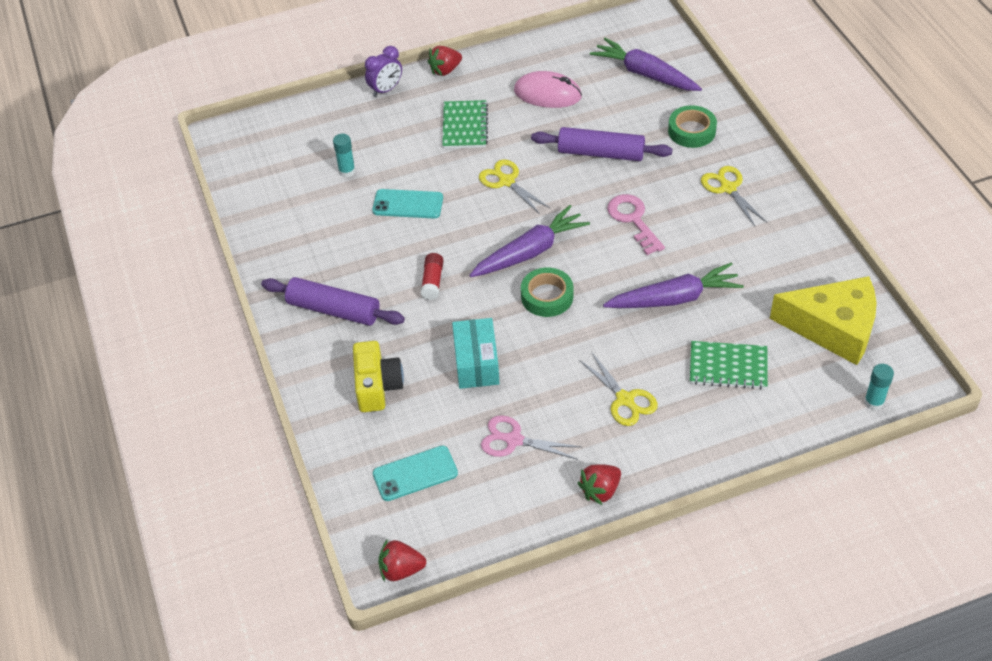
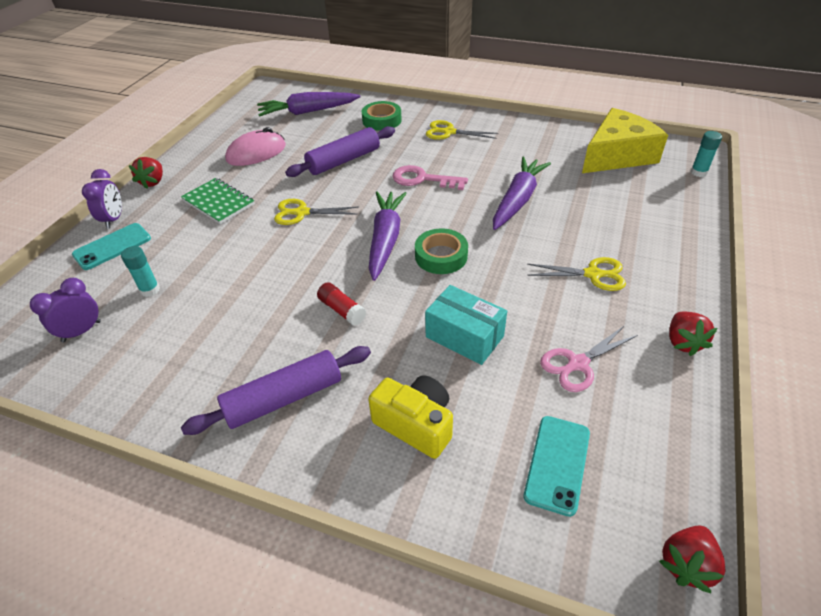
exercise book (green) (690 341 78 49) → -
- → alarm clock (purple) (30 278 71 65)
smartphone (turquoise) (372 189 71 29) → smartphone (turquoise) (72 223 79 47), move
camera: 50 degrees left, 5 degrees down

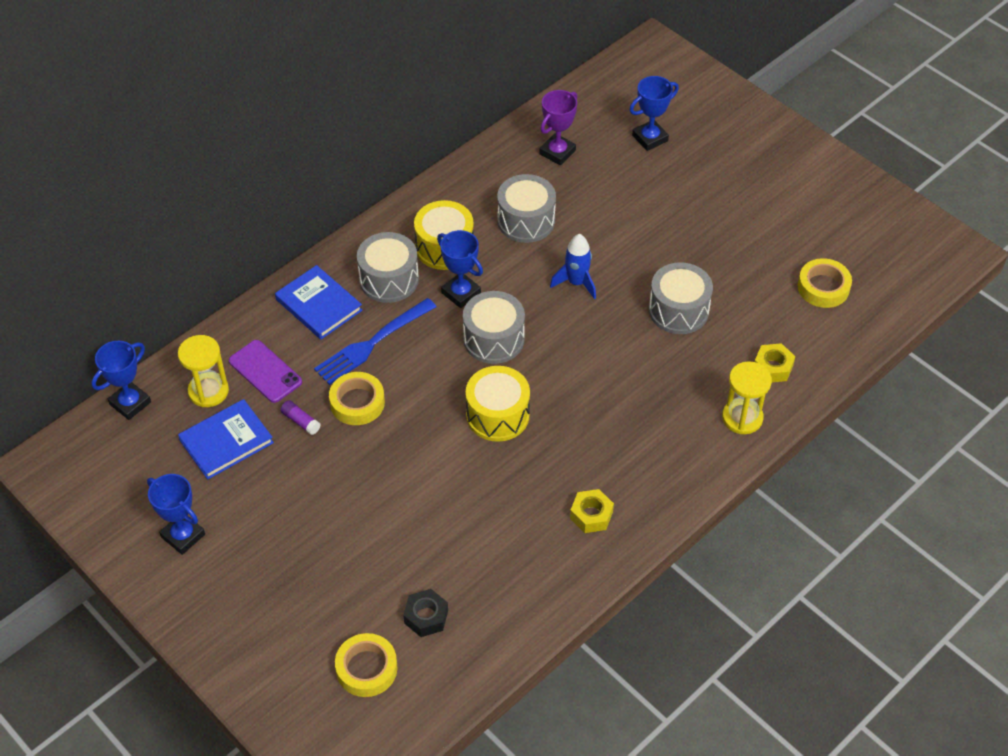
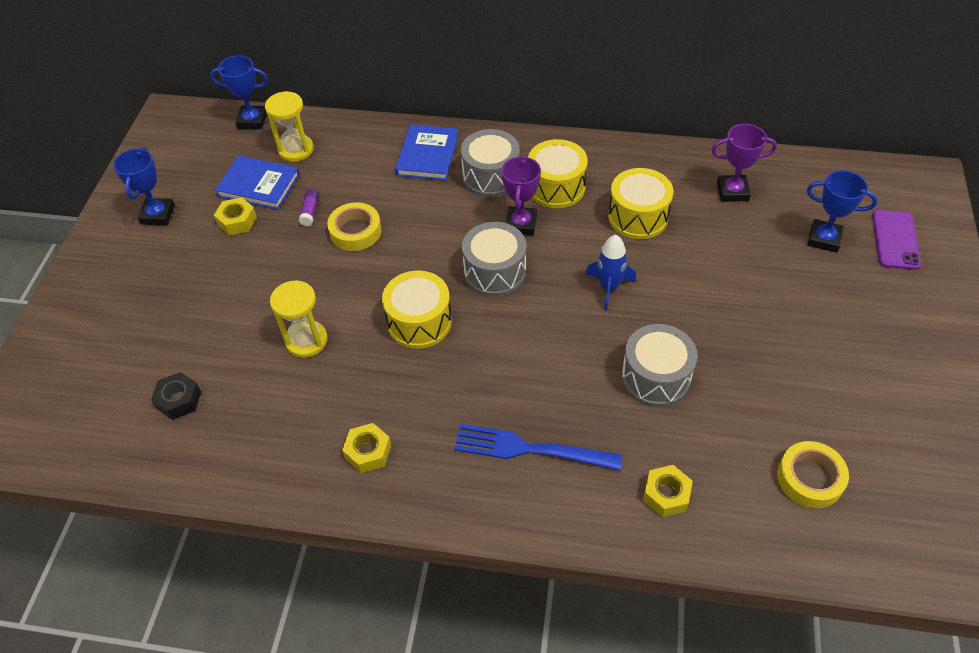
tape (golden) (335 633 62 64) → -
- → hex nut (golden) (214 197 43 39)
smartphone (purple) (229 340 73 63) → smartphone (purple) (872 210 49 60), move
dinner fork (blue) (314 298 122 87) → dinner fork (blue) (454 424 169 47), move
sand timer (golden) (722 361 50 73) → sand timer (golden) (270 280 58 78), move
award cup (blue) (437 230 46 78) → award cup (purple) (501 155 40 81)
snare drum (grey) (497 174 59 69) → snare drum (golden) (608 168 65 71)
camera: 55 degrees right, 0 degrees up

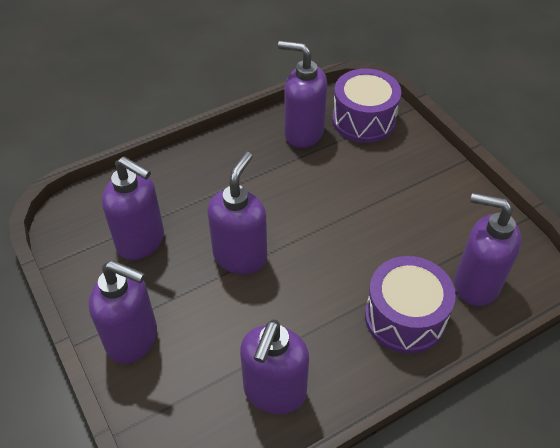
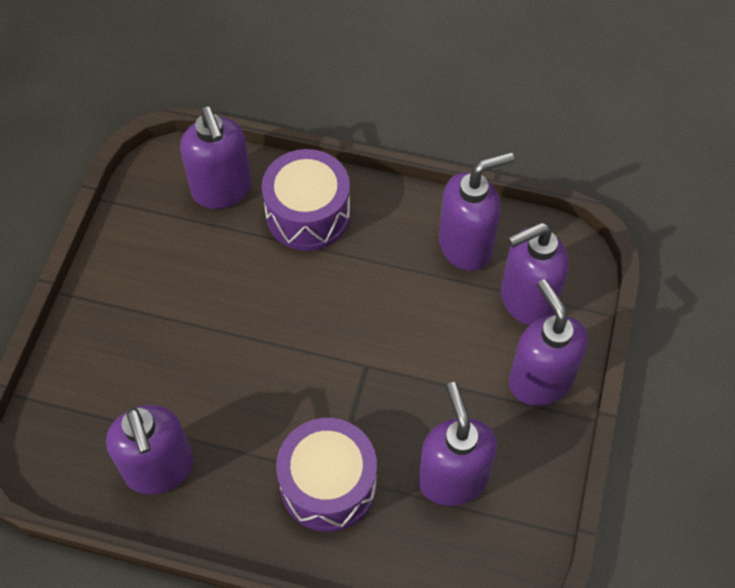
soap dispenser (purple) (208 152 59 122) → soap dispenser (purple) (501 222 68 103), move
snare drum (purple) (332 69 69 74) → snare drum (purple) (276 418 101 114), move
camera: 135 degrees left, 10 degrees up

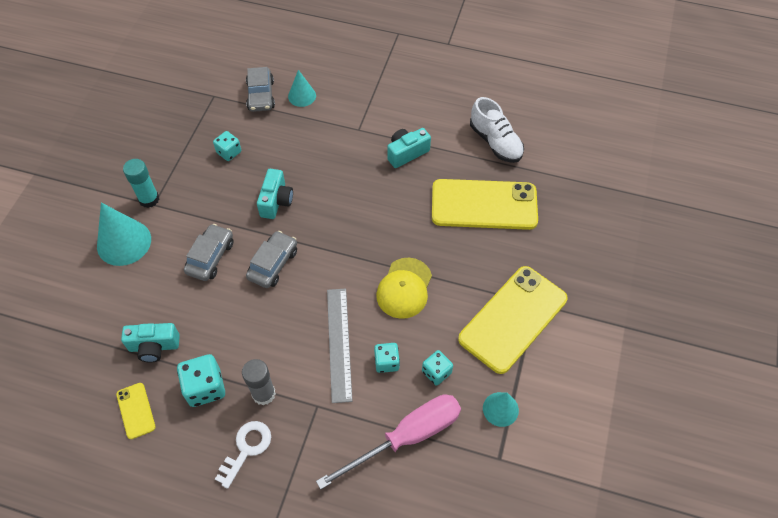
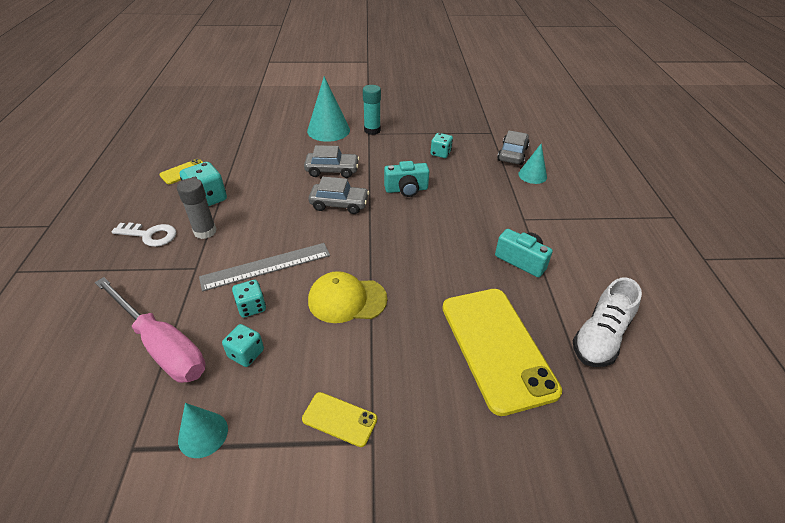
photo camera (turquoise) (121 323 59 39) → -
car (grey) (246 67 29 45) → car (grey) (497 131 33 34), 135 degrees clockwise
smartphone (golden) (458 266 110 108) → smartphone (golden) (302 392 75 55), x0.44
camera: 70 degrees right, 15 degrees down

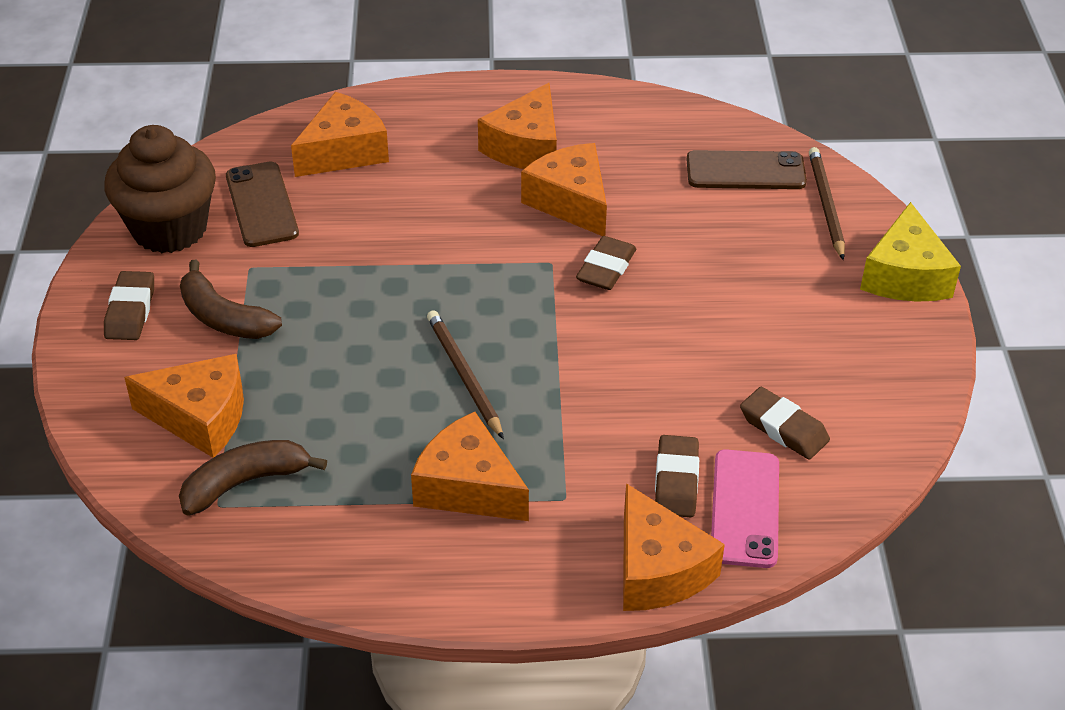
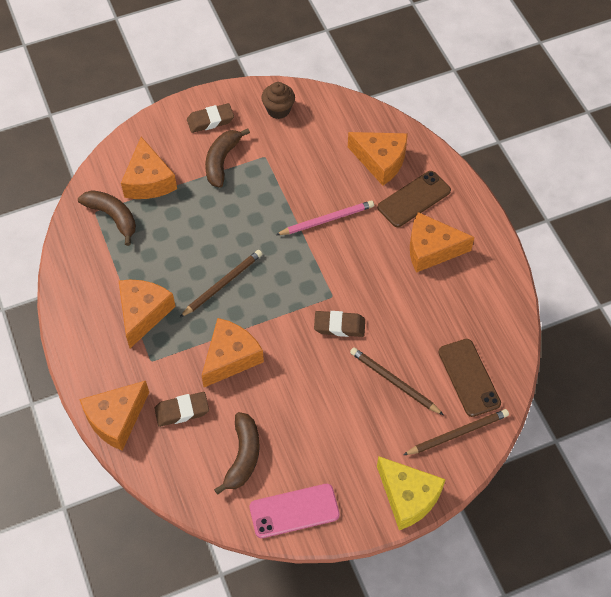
- → pencil (rosy) (276 200 98 35)
- → pencil (dark brown) (350 347 94 68)
smartphone (dark brown) (226 162 73 85) → smartphone (dark brown) (378 171 73 56), move
cheese (bright orange) (521 143 86 93) → cheese (bright orange) (202 318 62 69), move
smartphone (rosy) (711 449 68 119) → smartphone (rosy) (250 484 90 54), move
pencil eraser (dark brown) (740 387 90 73) → banana fruit (dark brown) (214 412 46 83)
cheese (golden) (860 202 101 100) → cheese (golden) (377 456 69 74), 120 degrees counterclockwise
cupcake (dark brown) (104 125 112 128) → cupcake (dark brown) (261 82 34 37), x0.54
camera: 70 degrees right, 15 degrees up

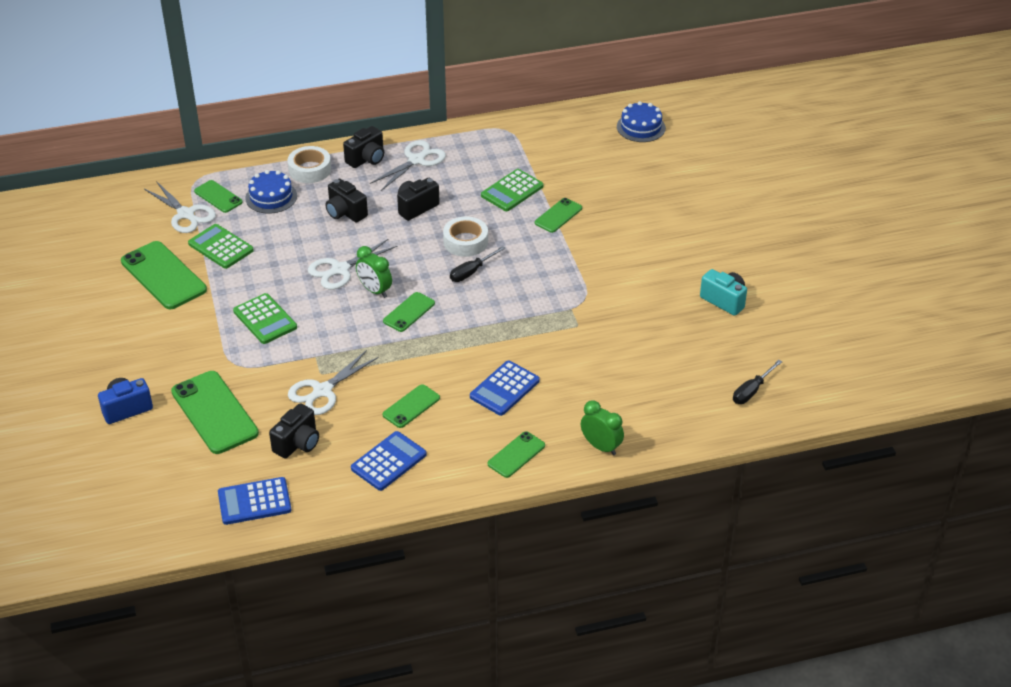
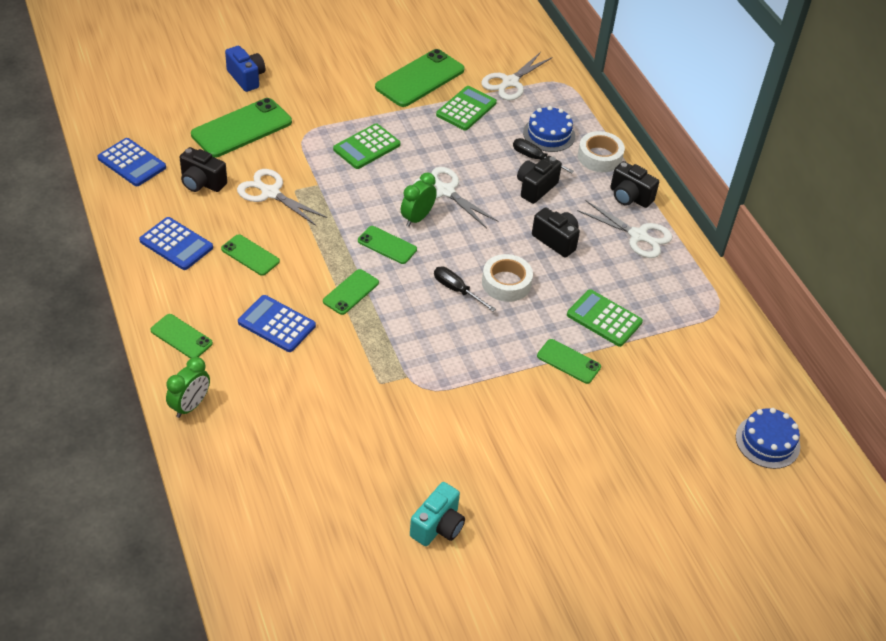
smartphone (green) (194 180 49 33) → smartphone (green) (323 269 56 46), move
hand screwdriver (black) (733 360 49 44) → hand screwdriver (black) (513 138 61 36), move
pocket calculator (blue) (218 477 73 48) → pocket calculator (blue) (98 138 68 48), 150 degrees clockwise
camera: 80 degrees right, 5 degrees up

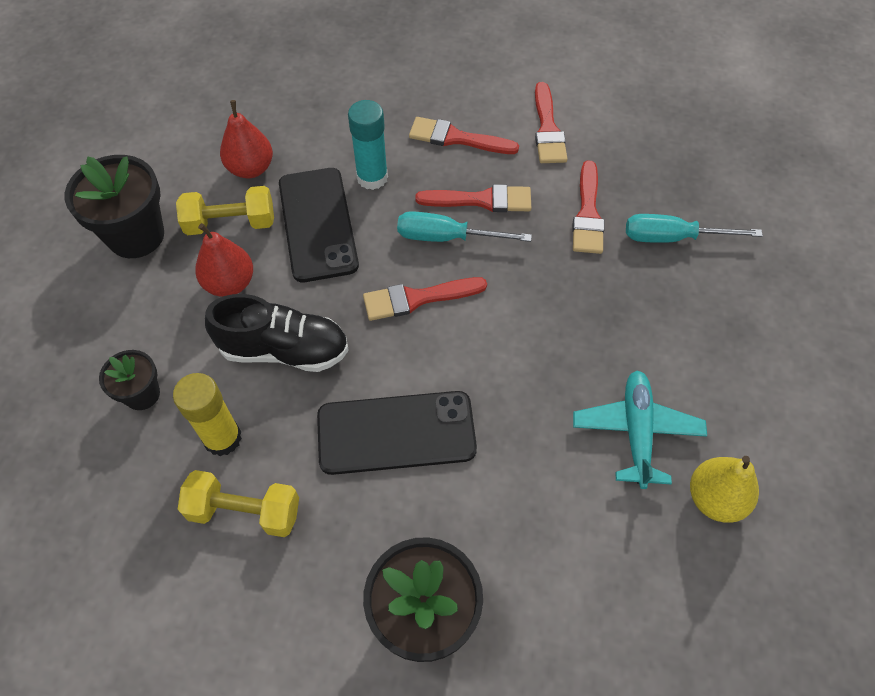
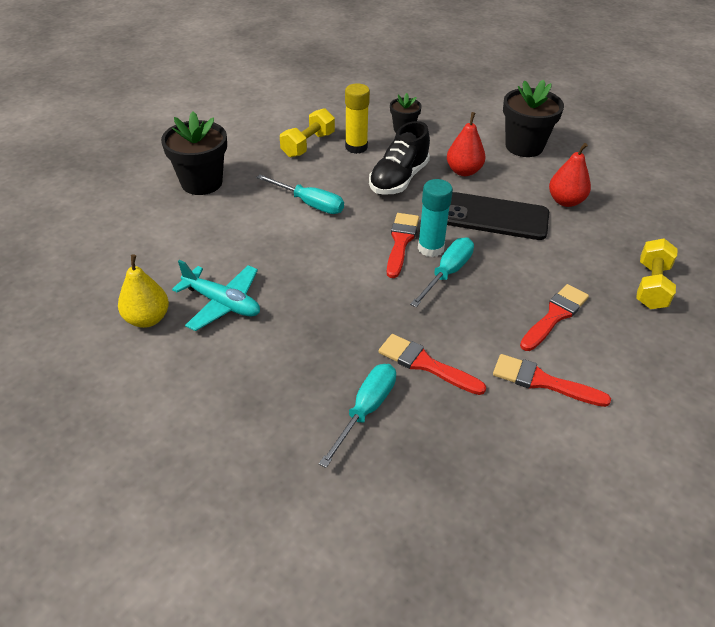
paint brush (red) (416 184 115 28) → -
dumbbell (golden) (176 186 98 49) → dumbbell (golden) (636 238 42 71), move
glue (turquoise) (348 100 40 90) → glue (turquoise) (418 179 35 78), move
smartphone (black) (317 391 160 84) → hand screwdriver (turquoise) (256 174 88 40)
camera: 115 degrees right, 15 degrees down

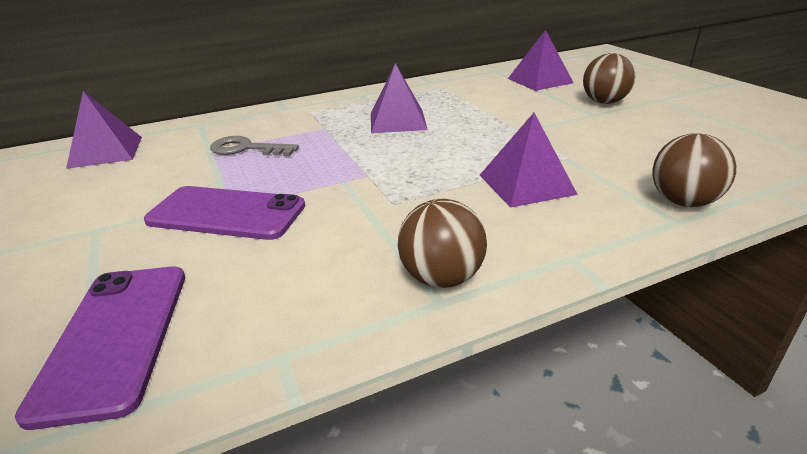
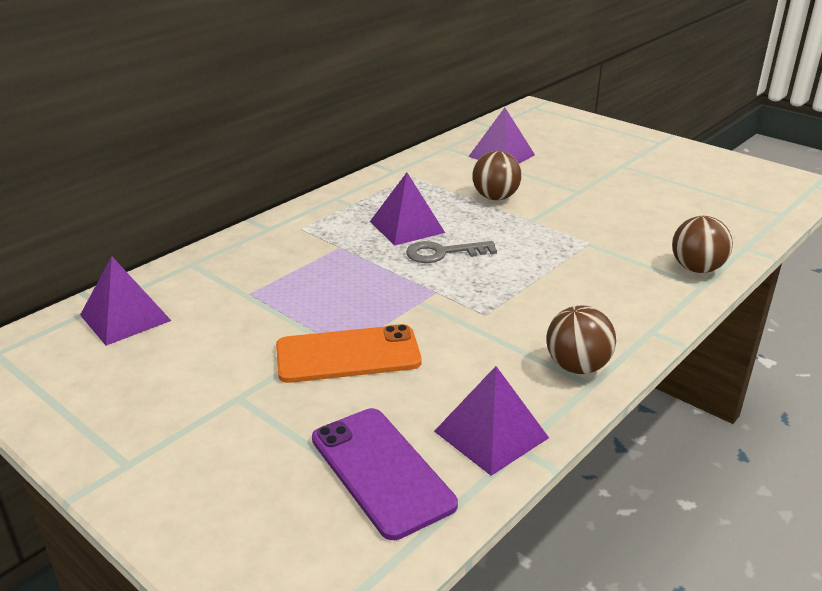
key (grey) (210 136 89 20) → key (grey) (406 241 91 22), move
pyramid (purple) (480 113 98 95) → pyramid (purple) (434 366 115 110), move
sphere (dark brown) (583 53 52 51) → sphere (dark brown) (472 151 50 49), move
smartphone (purple) (144 186 161 54) → smartphone (bright orange) (276 324 145 59)
camera: 25 degrees left, 0 degrees up

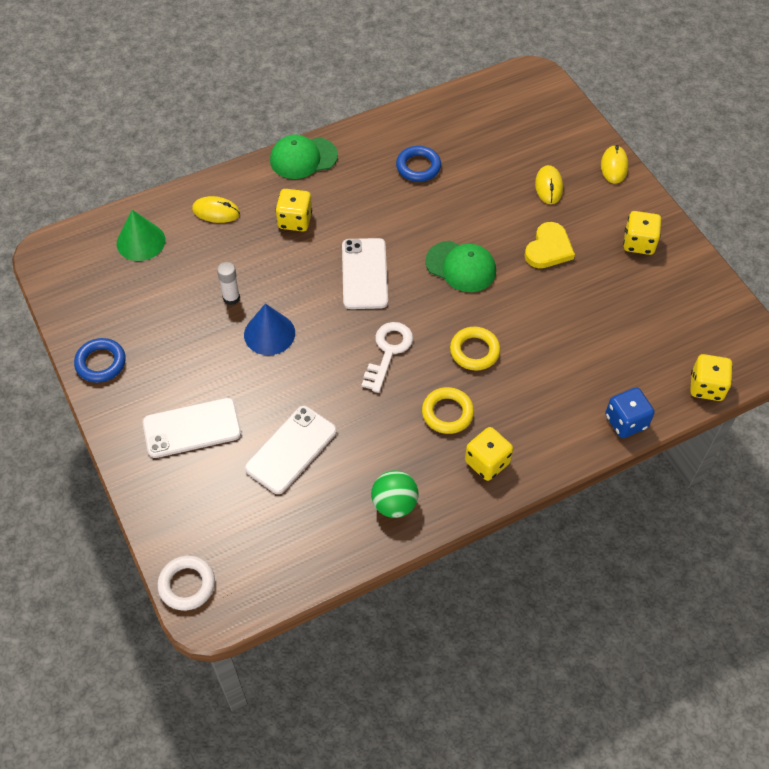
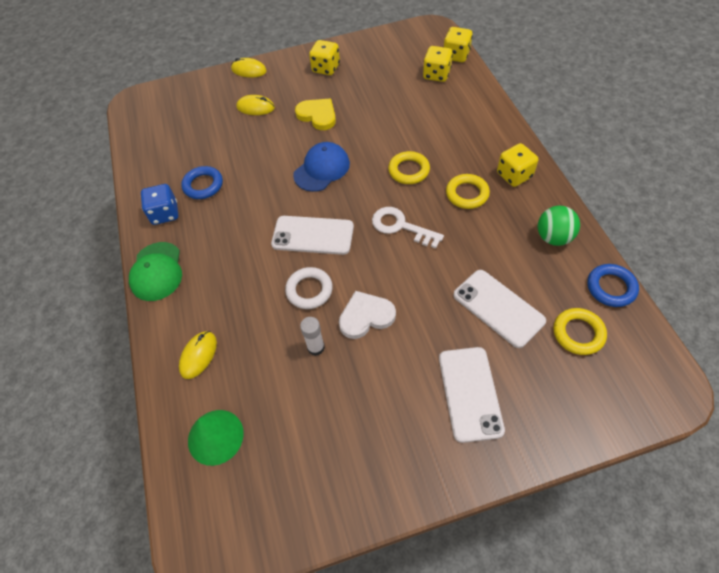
- → hoop (golden) (554 308 53 47)
hoop (blue) (74 338 52 45) → hoop (blue) (587 264 52 43), move
hoop (white) (157 556 58 54) → hoop (white) (285 267 48 42), move
game die (golden) (276 189 36 43) → game die (golden) (423 46 30 36), move
game die (blue) (605 387 50 51) → game die (blue) (141 184 37 41), move
cone (blue) (244 304 51 51) → heart shape (white) (339 291 57 48)
baseball cap (green) (425 241 71 51) → baseball cap (blue) (293 142 57 50)
camera: 75 degrees left, 0 degrees up

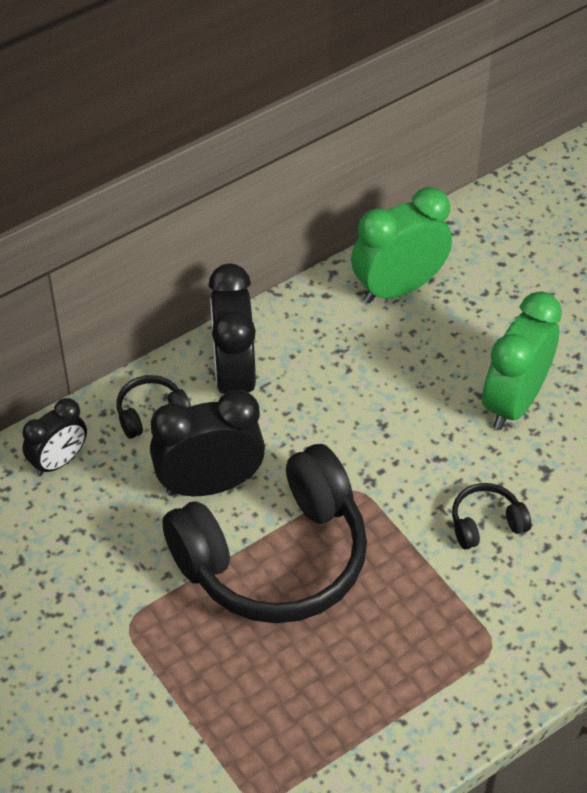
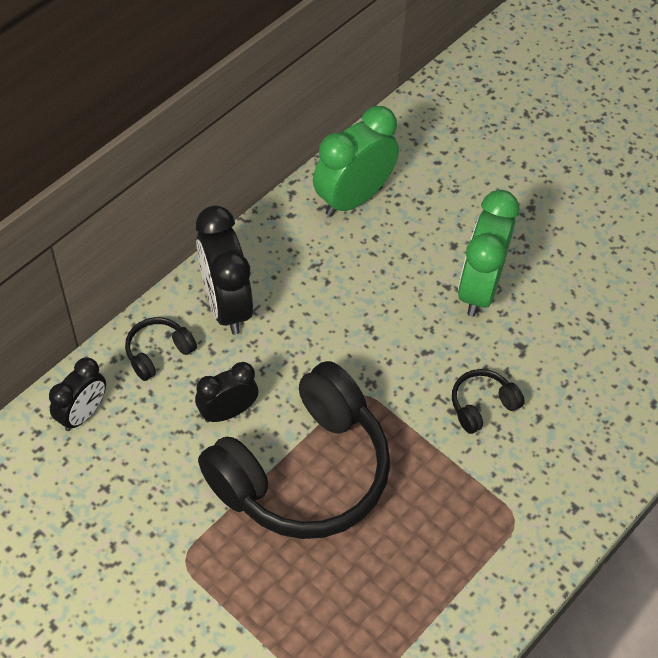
alarm clock (black) (150 390 115 106) → alarm clock (black) (195 362 63 60), x0.61
camera: 15 degrees left, 5 degrees up

